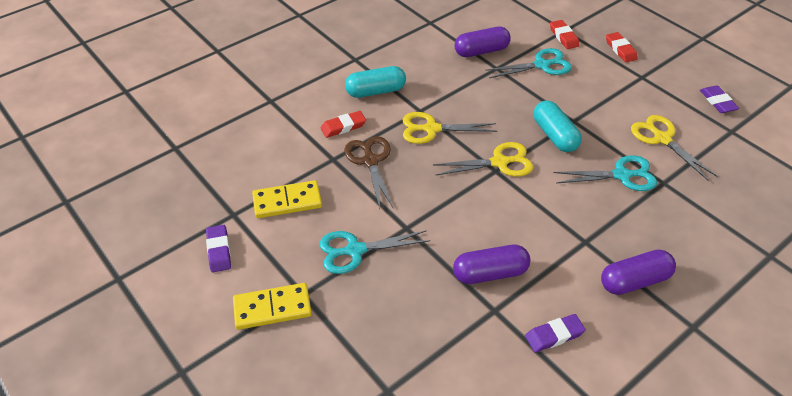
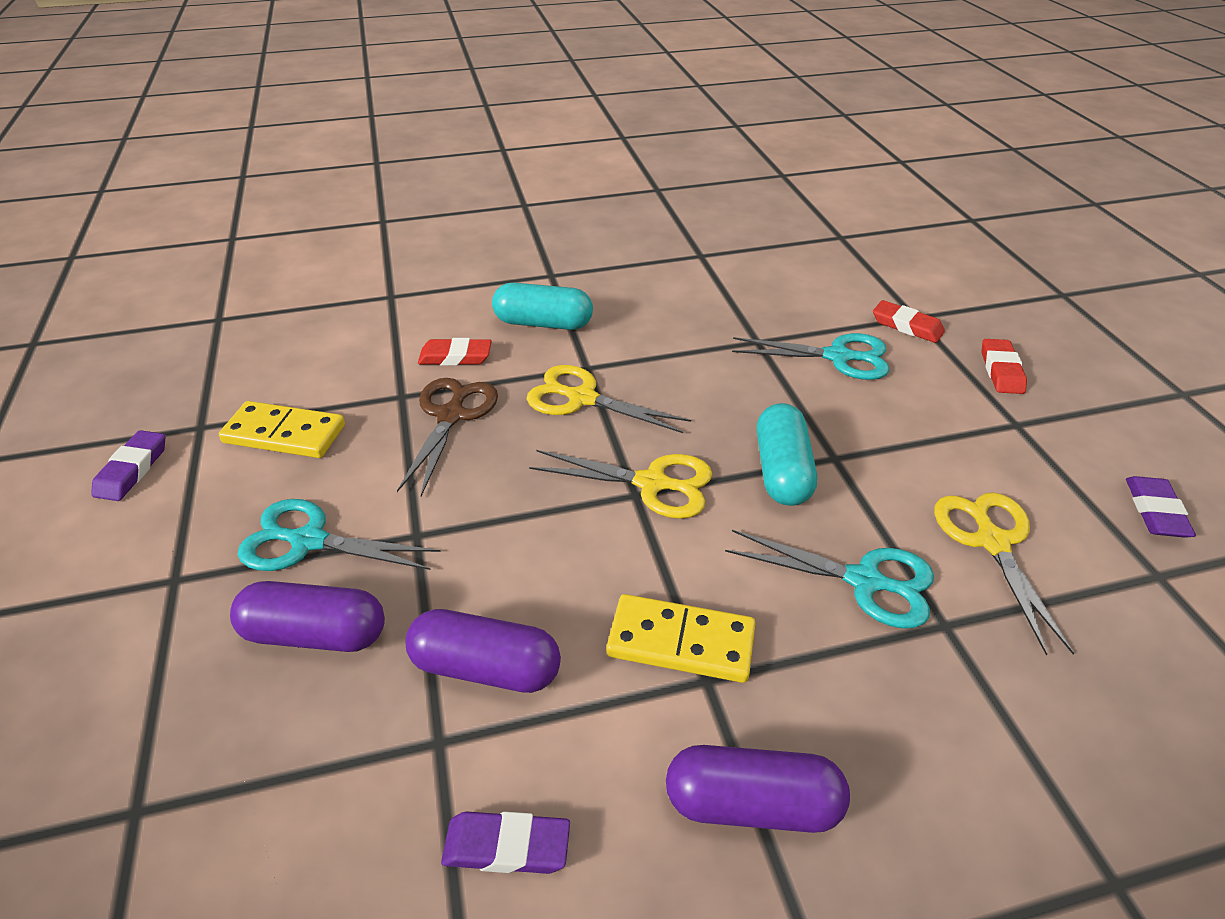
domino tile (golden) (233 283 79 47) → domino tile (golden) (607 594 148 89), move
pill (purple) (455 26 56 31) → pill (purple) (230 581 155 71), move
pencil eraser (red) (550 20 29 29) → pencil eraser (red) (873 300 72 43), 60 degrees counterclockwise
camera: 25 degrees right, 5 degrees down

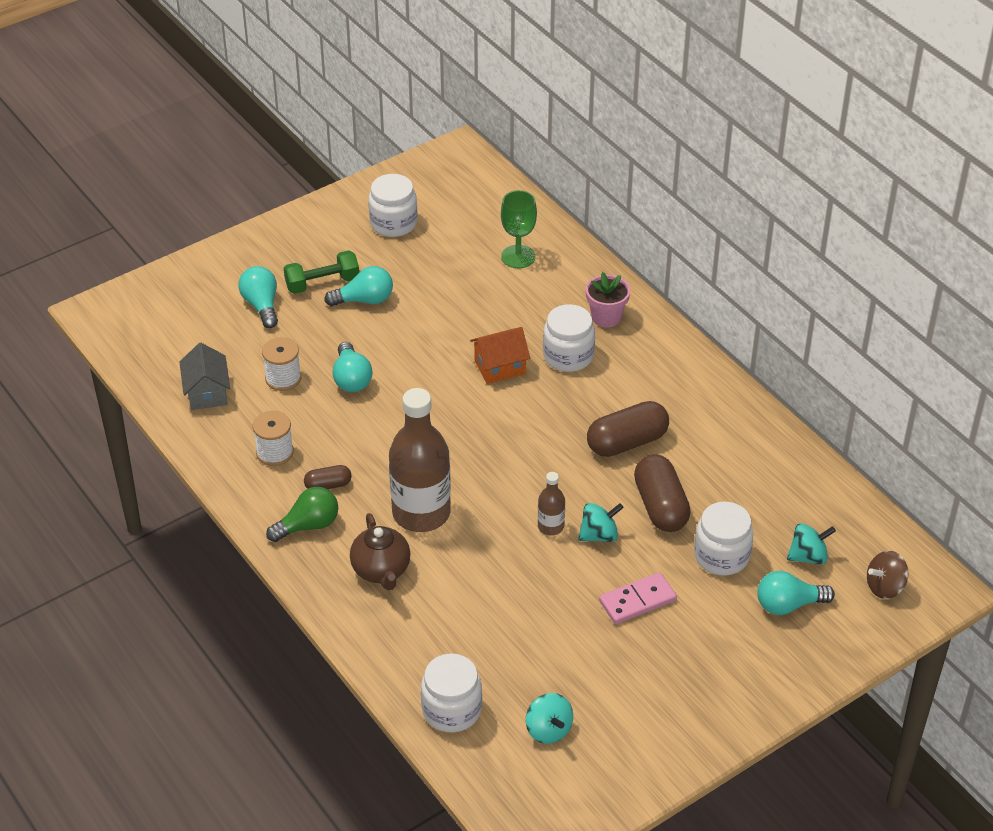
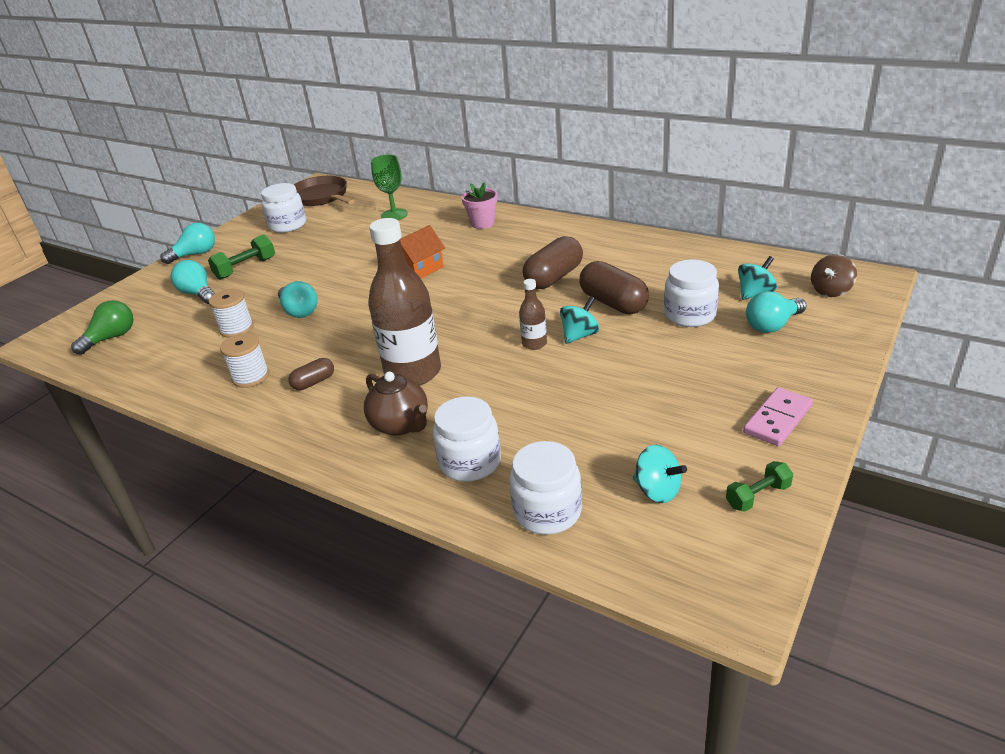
cottage (grey) (179 343 51 67) → -
- → skillet (dark brown) (294 176 61 30)
- → dumbbell (green) (726 461 67 51)
bulb (green) (266 487 72 55) → bulb (green) (71 300 62 55), move
bulb (turquoise) (324 266 69 40) → bulb (turquoise) (160 223 55 41), move
preserve jar (white) (543 304 52 68) → preserve jar (white) (433 397 68 85), move
domino tile (rosy) (599 572 78 52) → domino tile (rosy) (743 387 70 59), move
camera: 20 degrees left, 10 degrees down

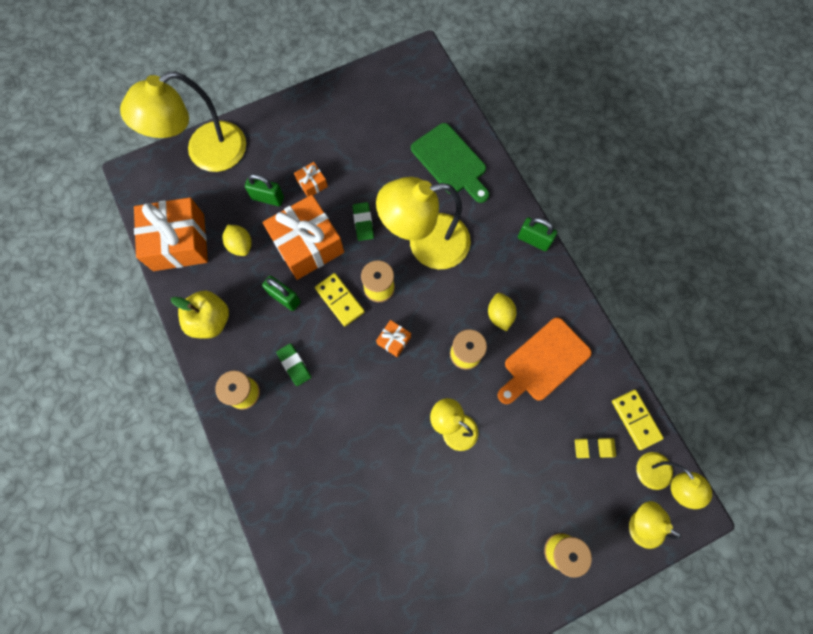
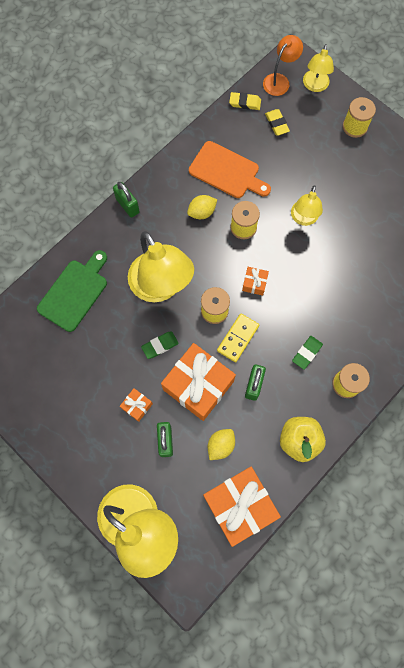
domino tile (golden) (612 390 52 60) → pencil eraser (golden) (229 92 32 18)
desk lamp (golden) (636 452 76 57) → desk lamp (bright orange) (263 35 40 61)
lock (green) (518 217 39 34) → lock (green) (113 182 27 36), 45 degrees counterclockwise
camera: 110 degrees left, 0 degrees up

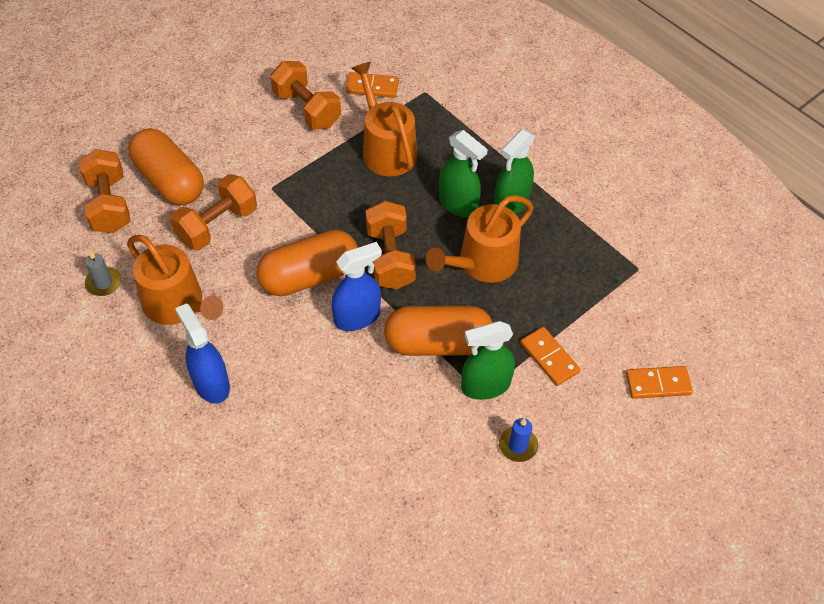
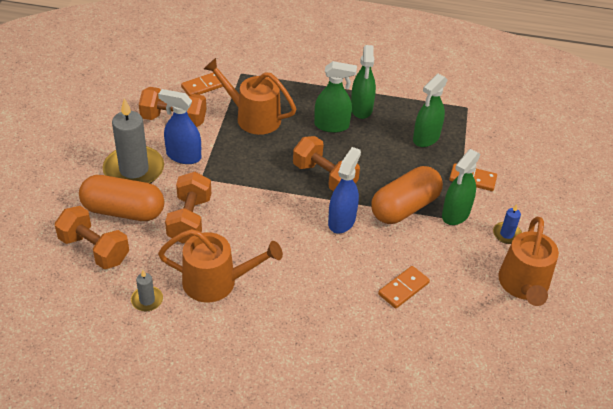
pill (bright orange) (256 230 102 66) → -
- → candle (grey) (103 98 61 86)
- → spray bottle (green) (413 74 35 73)
spray bottle (blue) (175 304 55 100) → spray bottle (blue) (158 89 43 75), move
watering can (bright orange) (426 195 107 88) → watering can (bright orange) (498 217 61 89), move
domino tile (bright orange) (626 366 67 33) → domino tile (bright orange) (378 266 52 43), move
camera: 40 degrees left, 10 degrees down

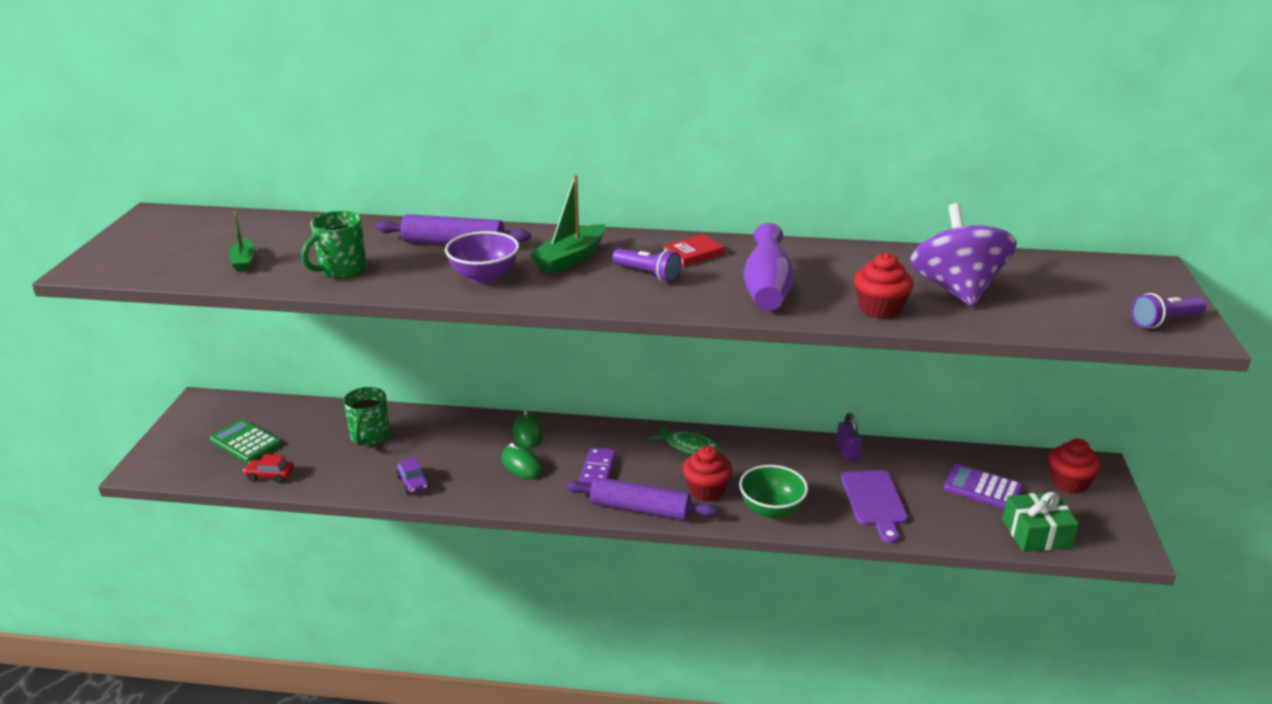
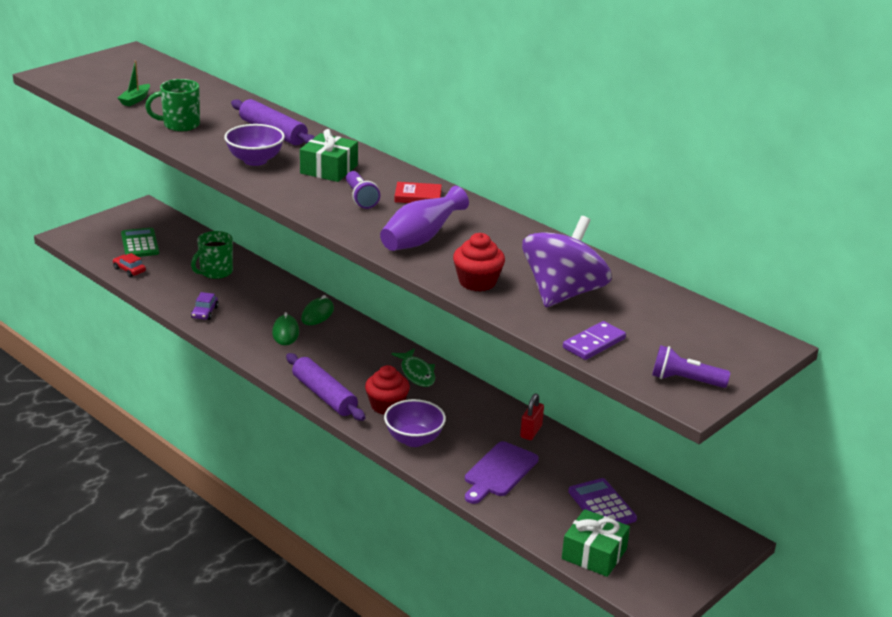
cupcake (red) (1049 439 52 55) → -
domino tile (purple) (579 447 37 38) → domino tile (purple) (563 321 63 39), move
toy boat (green) (529 174 76 100) → gift (green) (300 129 58 53)
deep dish (green) (739 465 69 54) → deep dish (purple) (384 399 62 48)
lock (purple) (836 413 26 49) → lock (red) (520 393 24 47)
camera: 35 degrees right, 0 degrees up

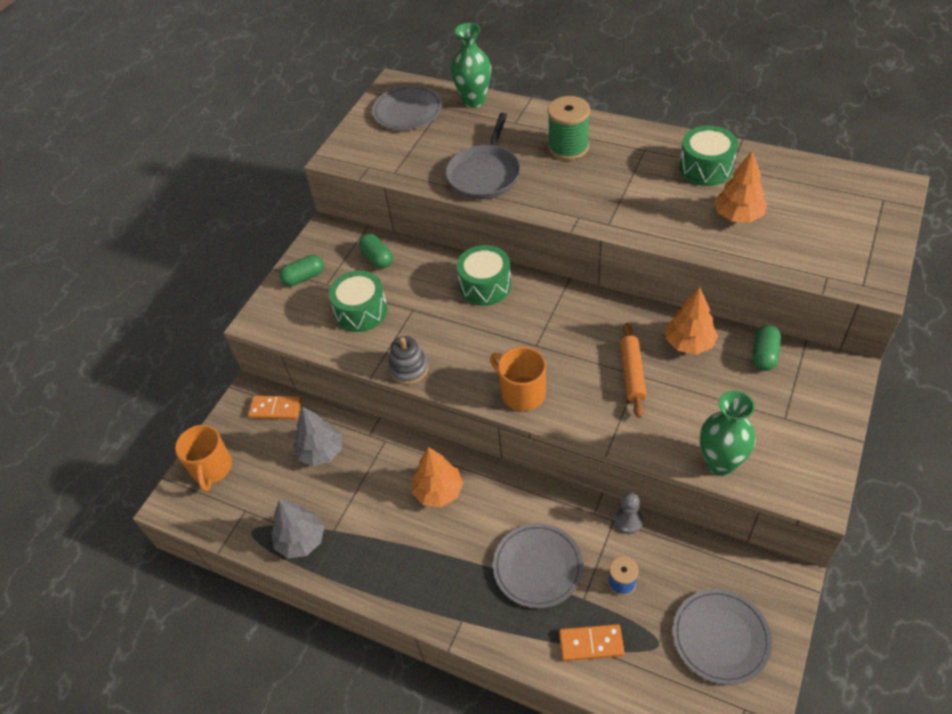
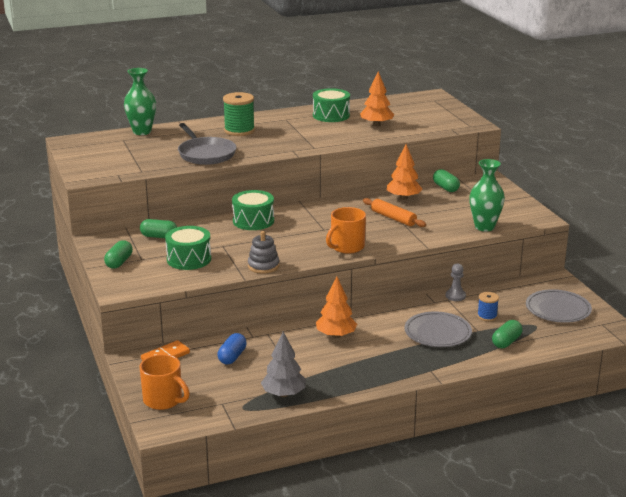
dinner plate (grey) (372 85 70 45) → -
fir tree (grey) (293 406 49 60) → pill (blue) (217 333 30 31)
domino tile (bright orange) (559 624 66 37) → pill (green) (492 320 31 28)
tea mug (bright orange) (490 347 56 64) → tea mug (bright orange) (326 207 40 47), 45 degrees counterclockwise
camera: 50 degrees left, 25 degrees down

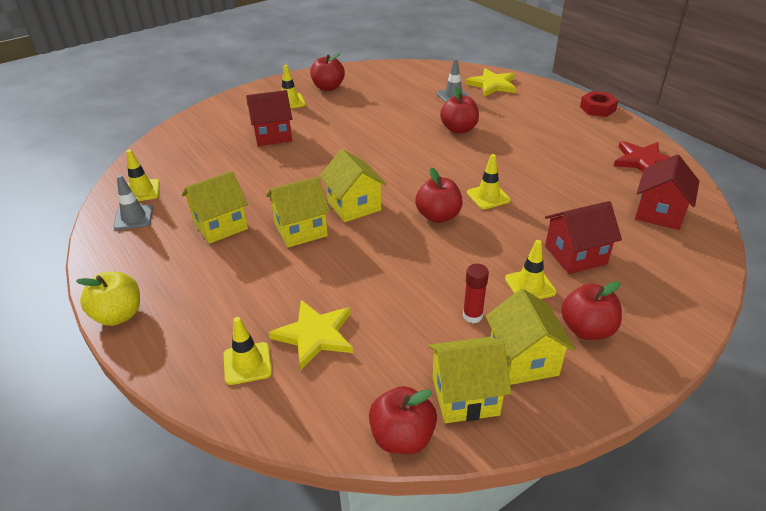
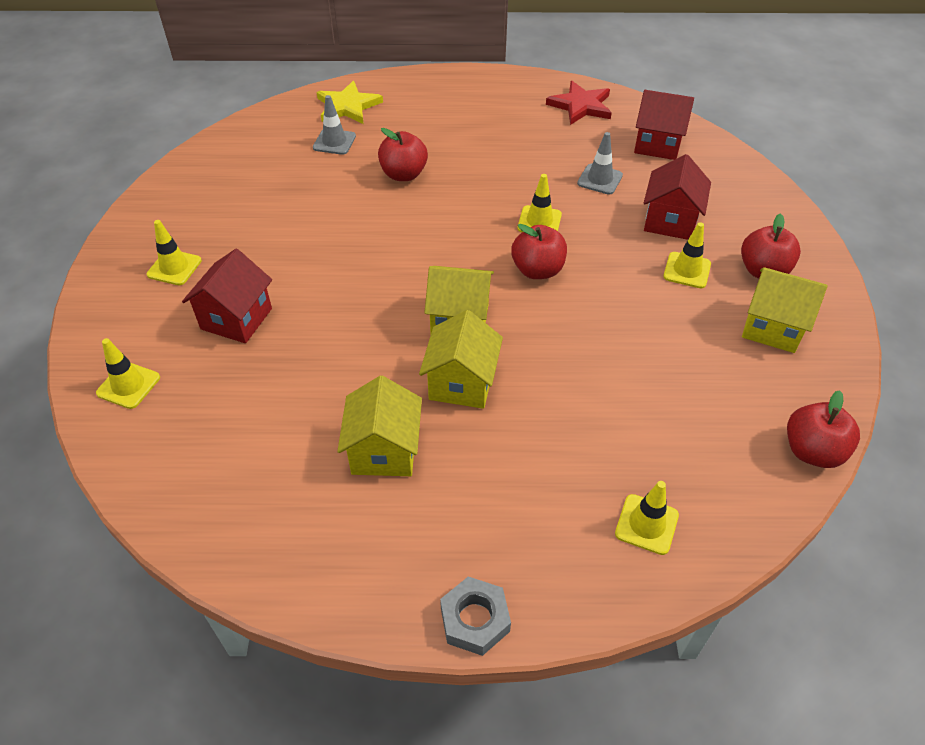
five-pointed star (golden) (269 300 84 70) → -
apple (red) (310 53 35 38) → -
cottage (golden) (429 337 82 86) → -
glue (red) (463 264 26 59) → -
hex nut (red) (580 91 38 26) → -
road cone (grey) (113 175 40 55) → road cone (grey) (577 132 46 63), move
road cone (golden) (126 149 34 52) → road cone (golden) (96 338 64 71), move
apple (golden) (76 272 64 54) → hex nut (grey) (440 577 71 79)
cottage (red) (635 154 64 76) → cottage (red) (634 90 60 70), 45 degrees counterclockwise
camera: 55 degrees left, 10 degrees up

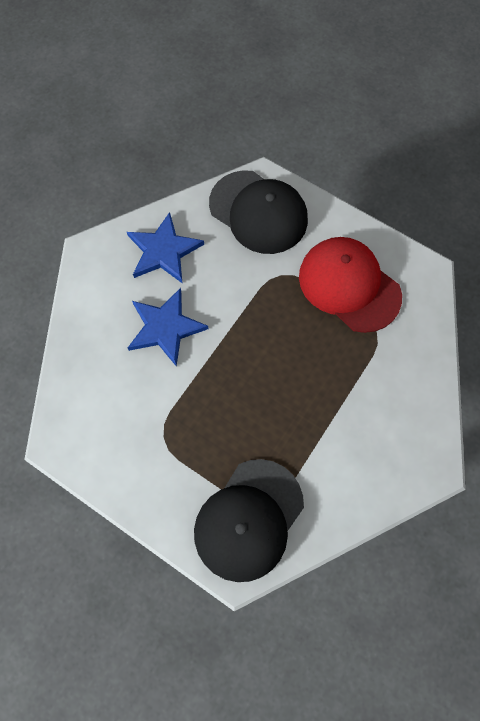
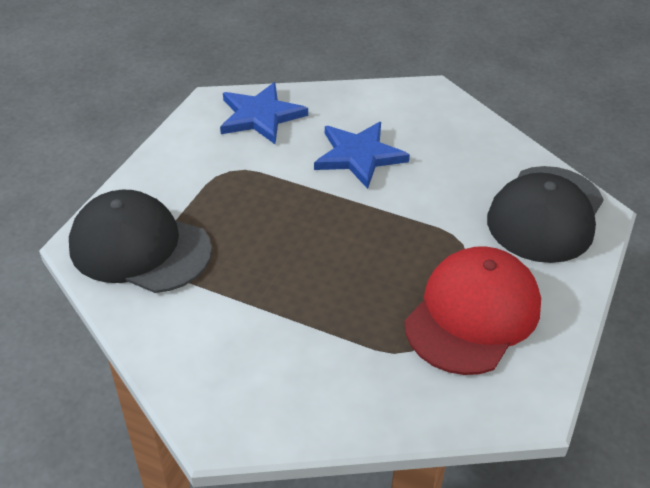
five-pointed star (blue) (127 212 77 72) → five-pointed star (blue) (220 82 88 62), move
camera: 80 degrees right, 25 degrees down

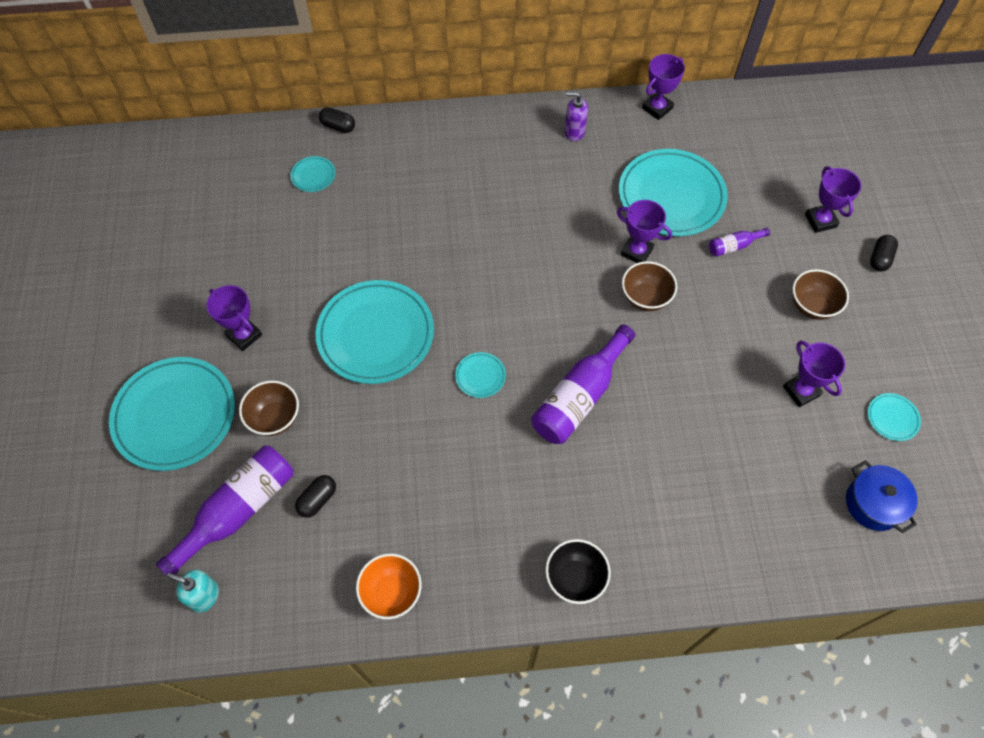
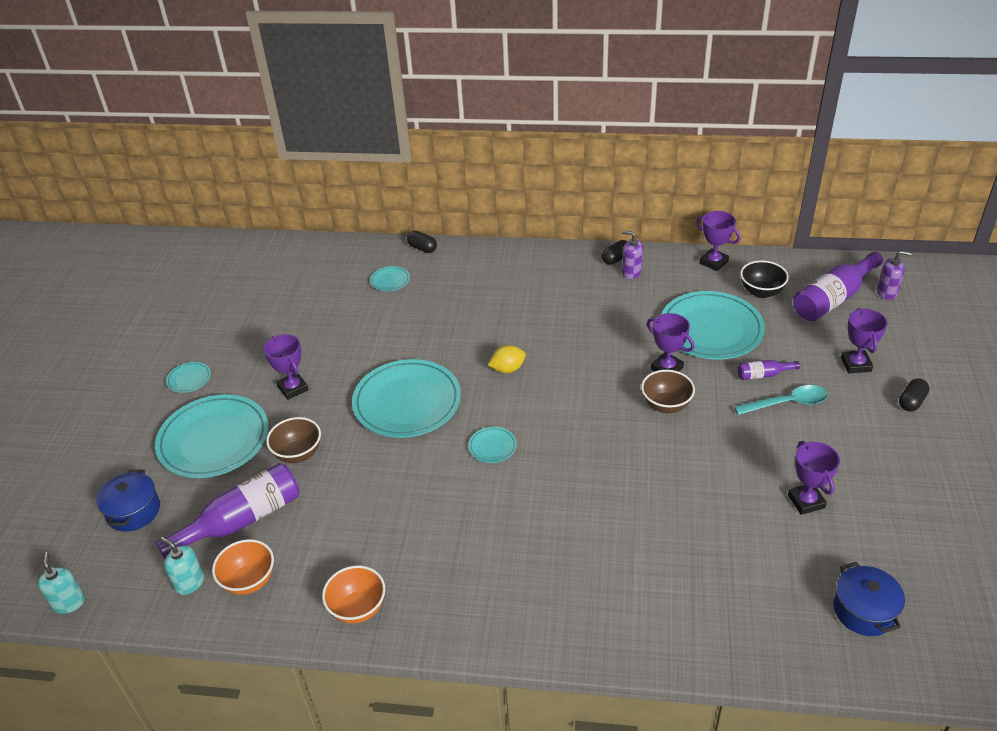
deep dish (dark brown) (792 269 57 51) → -
- → soap dispenser (turquoise) (37 552 48 62)
- → stockpot (blue) (96 469 64 63)
- → deep dish (bright orange) (212 539 62 56)
- → toy lemon (golden) (488 345 38 28)
- → tablespoon (turquoise) (734 385 94 30)
- → soap dispenser (purple) (877 251 35 49)
pill (black) (295 475 41 43) → pill (black) (602 240 25 25), move
flask (purple) (531 324 104 120) → flask (purple) (793 252 90 69), move
deep dish (black) (545 539 66 65) → deep dish (black) (740 260 49 38), move
dinner plate (turquoise) (868 393 53 48) → dinner plate (turquoise) (166 362 45 31), move
award cup (purple) (642 54 43 66) → award cup (purple) (696 211 44 60), 75 degrees clockwise
camera: 15 degrees right, 20 degrees down

